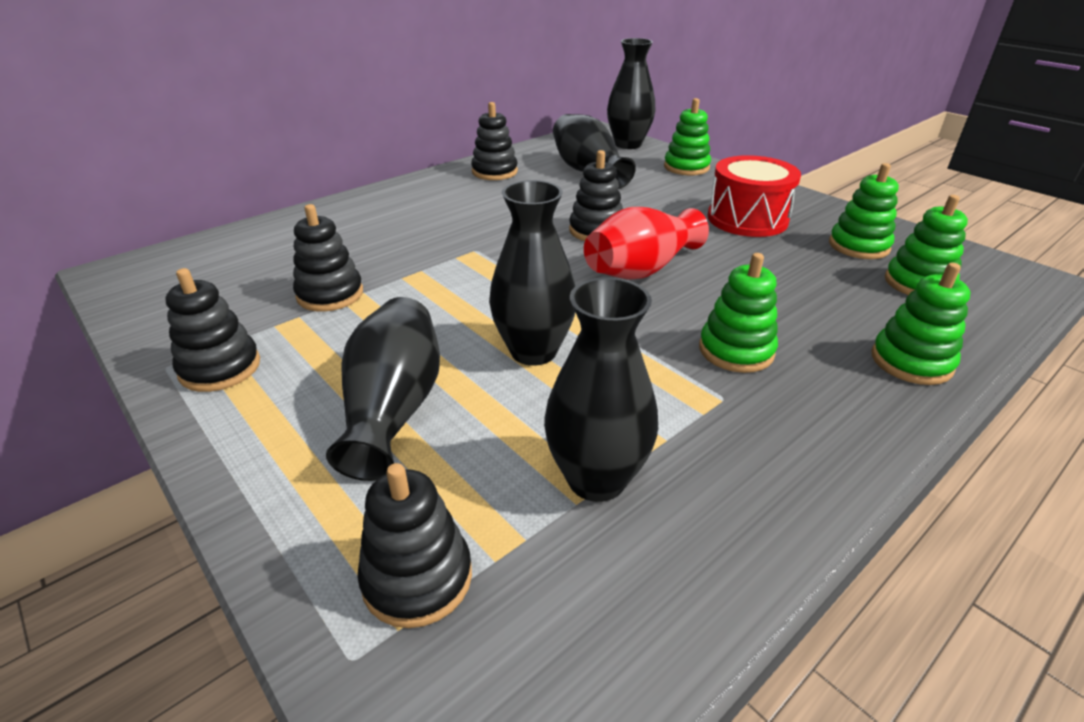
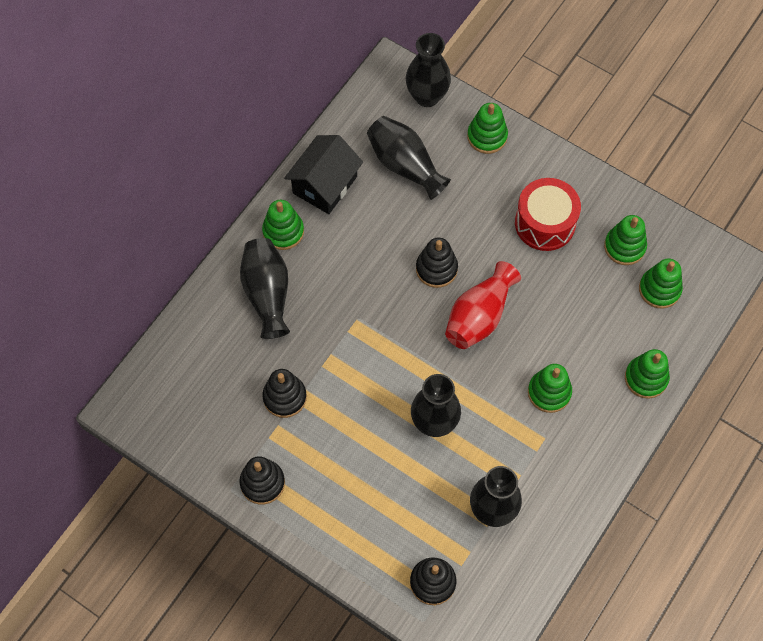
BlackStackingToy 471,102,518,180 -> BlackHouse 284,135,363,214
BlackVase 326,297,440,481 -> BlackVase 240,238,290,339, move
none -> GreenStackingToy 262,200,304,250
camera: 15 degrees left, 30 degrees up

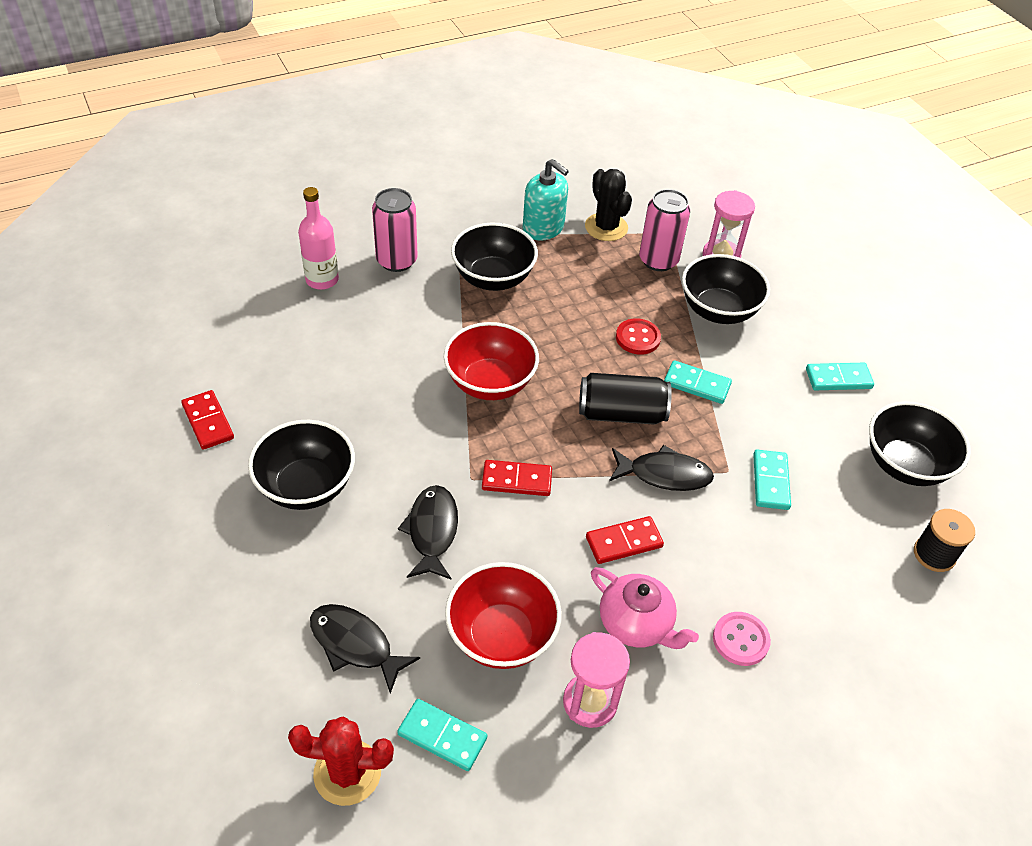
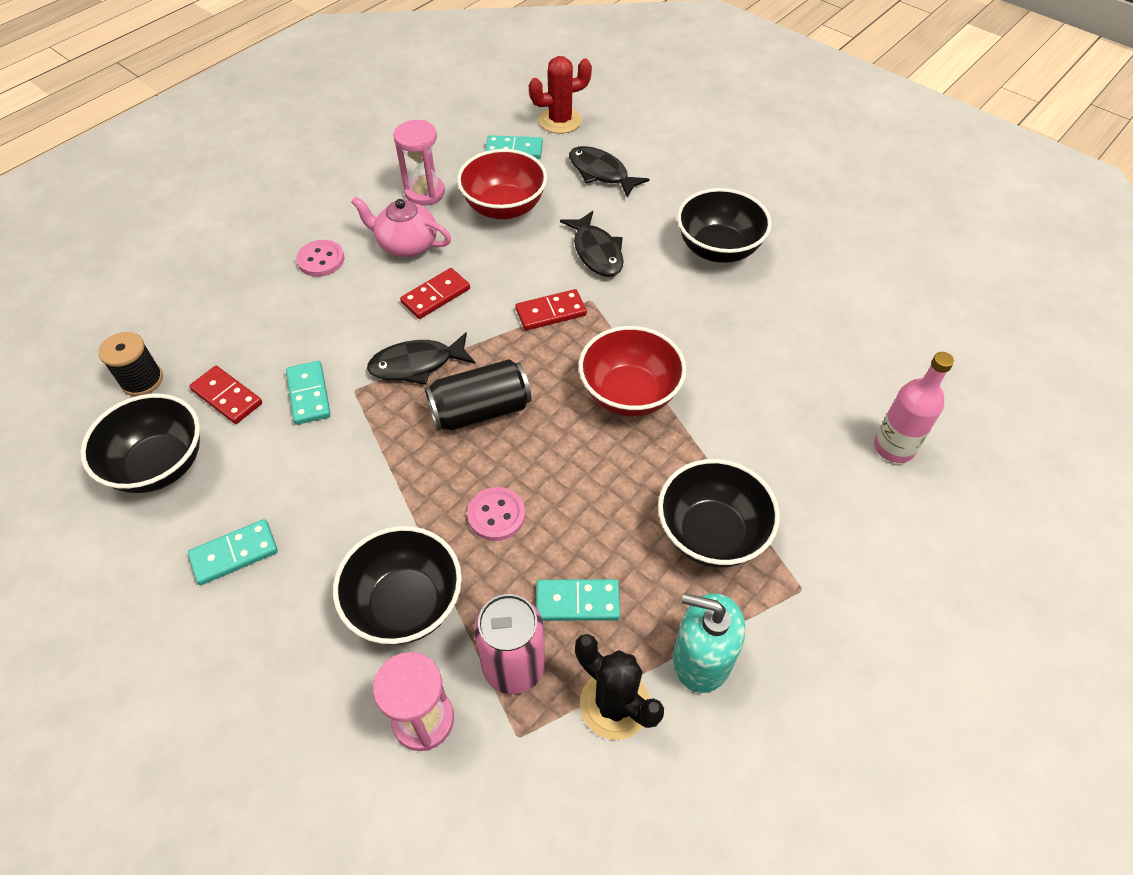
PinkCan 372,188,418,272 -> none
RedButton 616,318,661,355 -> PinkButton 467,487,525,541
TurquoiseDomino 664,360,732,404 -> TurquoiseDomino 536,579,620,621, move
RedDomino 181,390,234,450 -> RedDomino 189,366,262,424, move
BlackFish 310,604,420,694 -> BlackFish 569,146,650,198, 150 degrees counterclockwise
camera: 160 degrees right, 5 degrees up

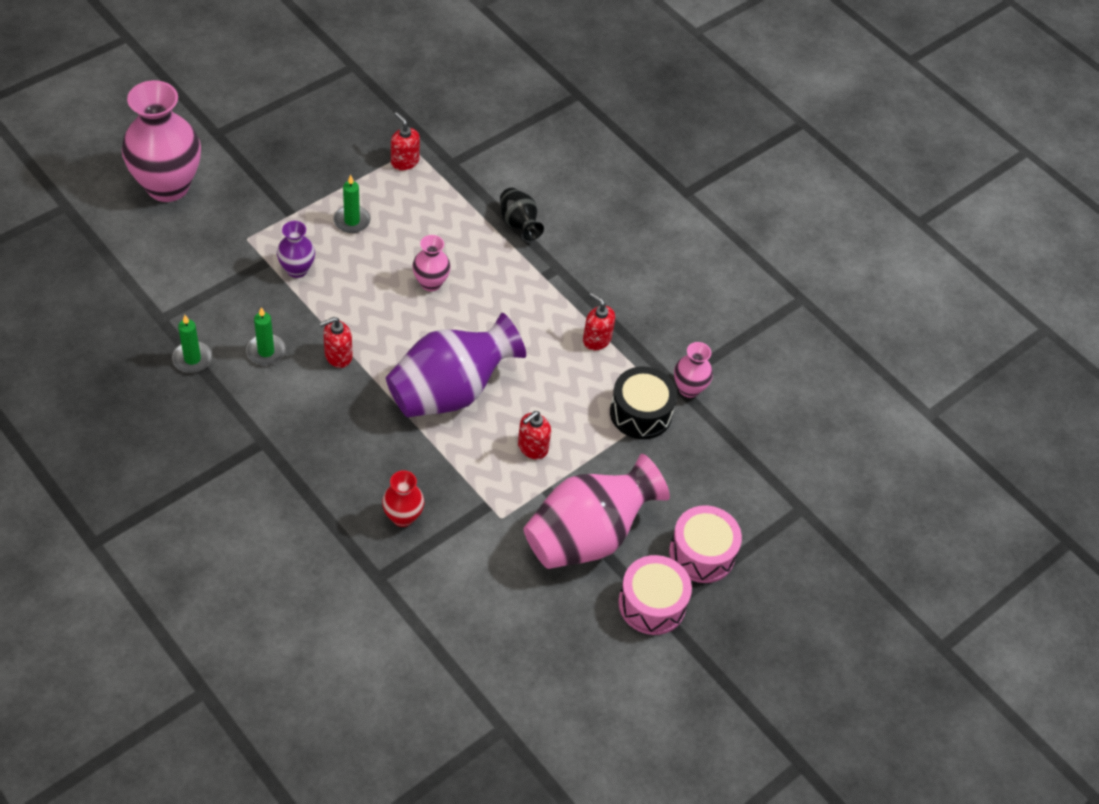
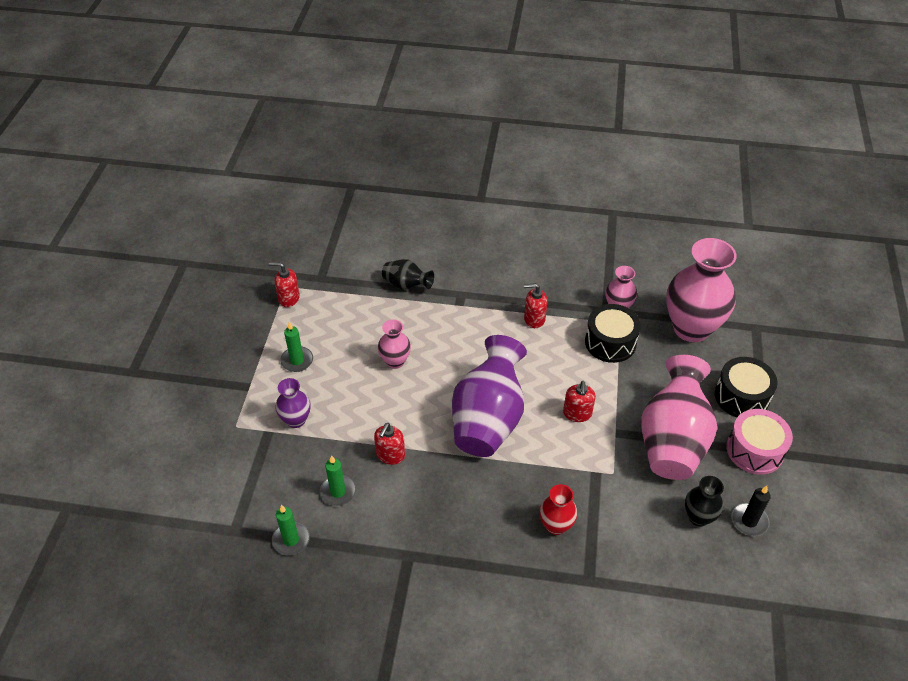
PinkVase 122,80,201,202 -> PinkVase 666,238,737,342, move
PinkDrum 669,505,742,583 -> BlackDrum 715,357,778,417
none -> BlackVase 685,476,724,527
none -> BlackCandle 731,486,771,536
camera: 35 degrees left, 5 degrees down

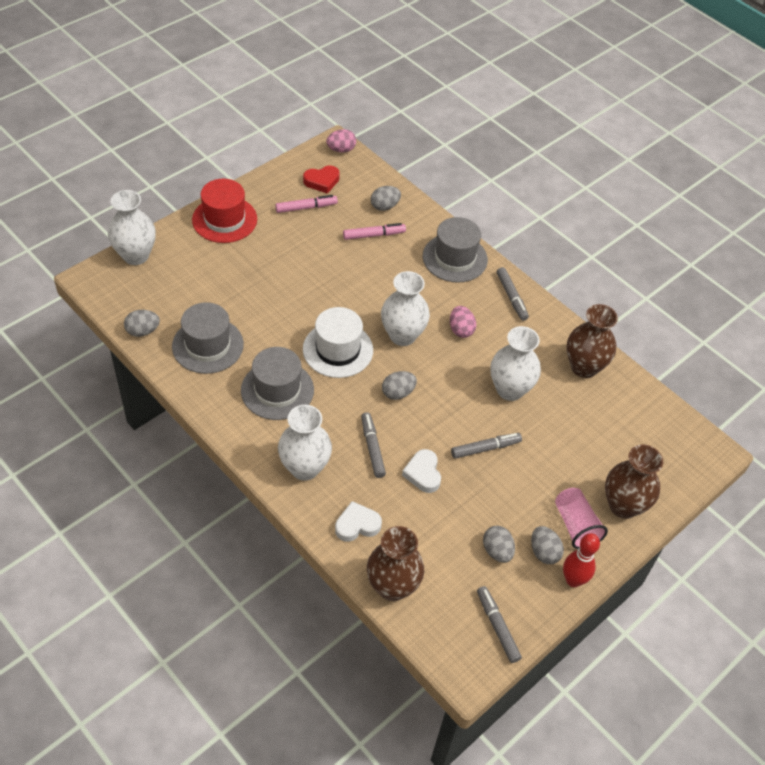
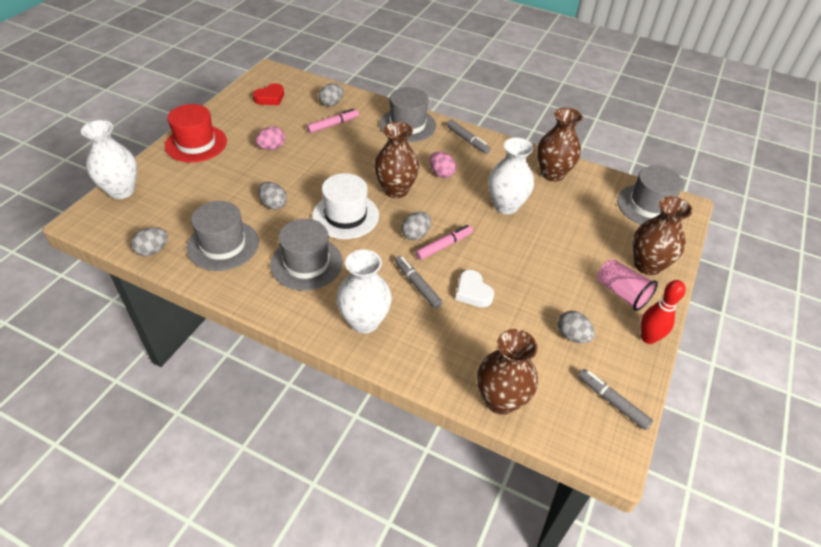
PinkEgg 326,129,356,153 -> PinkEgg 256,127,285,150, move
PinkMarker 275,195,338,213 -> PinkMarker 415,225,473,260, move
WhiteVase 381,271,430,346 -> BrownVase 374,122,419,198
GreyMarker 451,433,522,459 -> none
WhiteHeart 335,501,382,542 -> none
GreyEgg 531,526,564,564 -> GreyEgg 258,182,287,210, move
none -> GreyHat 617,166,683,225
camera: 20 degrees left, 5 degrees down

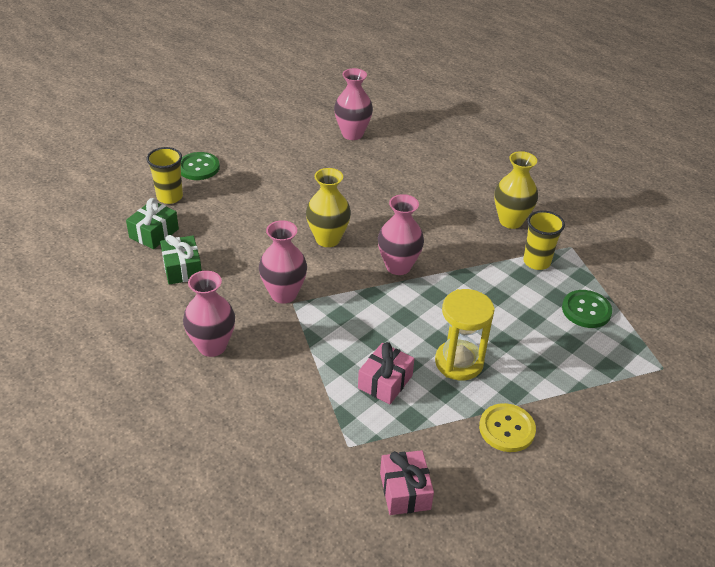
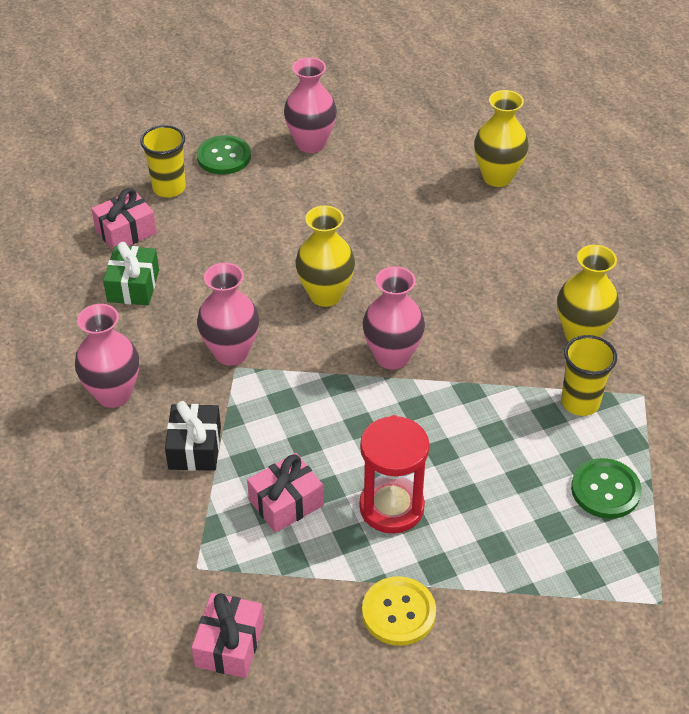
PinkVase 334,68,373,140 -> PinkVase 284,57,337,153, move
GreenGift 126,198,179,249 -> PinkGift 91,188,157,250
YellowHourglass 435,289,495,380 -> RedHourglass 359,415,429,534
none -> YellowVase 474,90,529,187
none -> BlackGift 165,401,221,471
camera: 25 degrees right, 5 degrees up

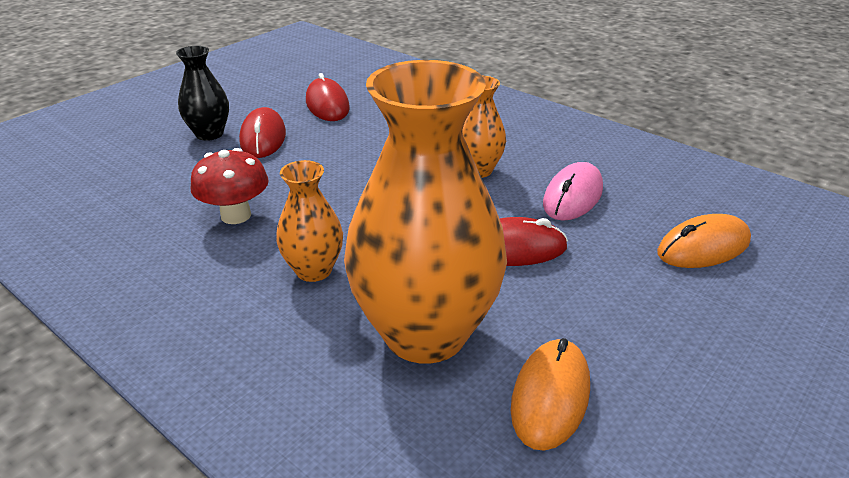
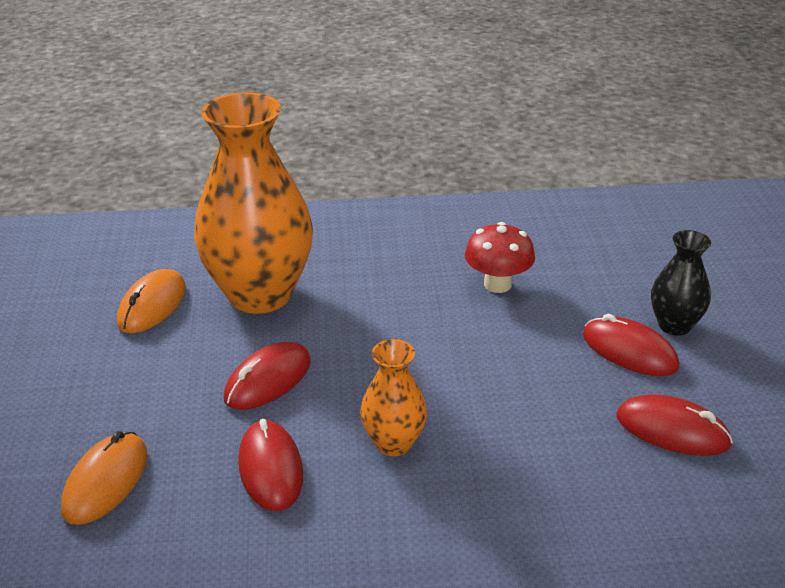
OrangeVase 276,160,343,282 -> none
PinkMouse 543,162,603,221 -> RedMouse 238,419,303,511
OrangeMouse 511,338,590,451 -> OrangeMouse 117,269,186,333, 45 degrees clockwise
camera: 135 degrees right, 0 degrees up

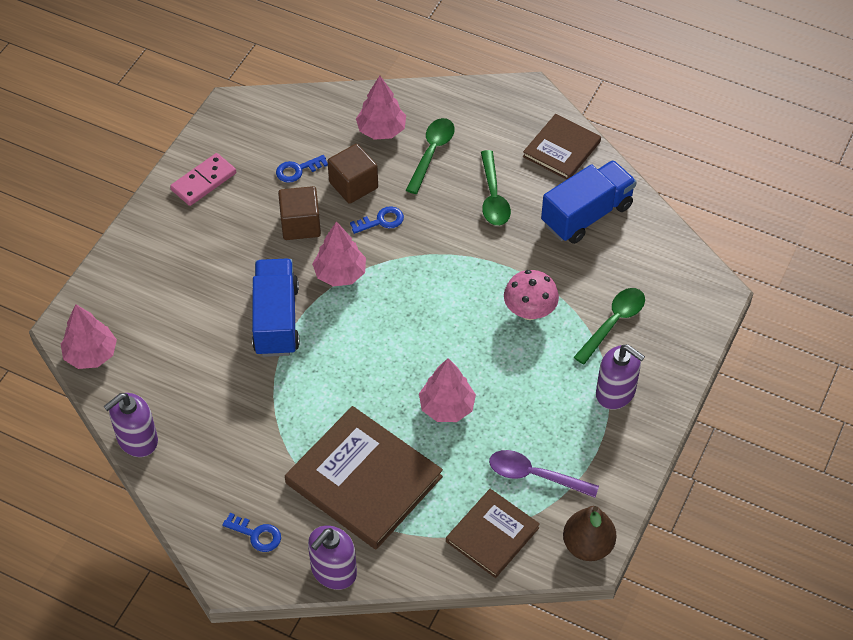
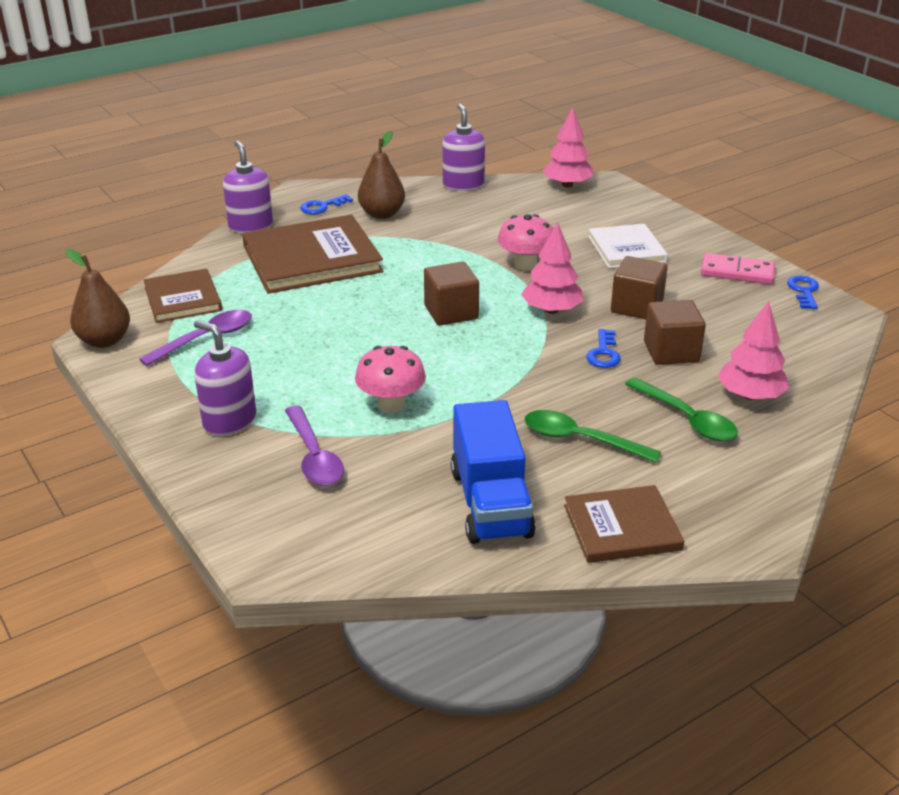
BrownBook 523,114,601,180 -> BrownBook 564,485,684,563, 75 degrees counterclockwise
PinkDomino 170,153,236,206 -> PinkDomino 701,253,775,284, 60 degrees counterclockwise
BlueKey 276,155,328,183 -> BlueKey 787,276,819,309, move
BlueTruck 252,258,300,357 -> PinkMushroom 498,214,553,271
GreenSpoon 573,288,645,364 -> PurpleSpoon 285,406,344,486
PurpleSoapDispenser 596,344,645,410 -> PurpleSoapDispenser 194,320,256,436, 60 degrees clockwise
PinkTree 419,358,476,422 -> none
none -> BrownPear 358,131,405,219
none -> WhiteBook 588,224,668,268
none -> BrownCube 424,262,479,326
camera: 120 degrees right, 20 degrees down

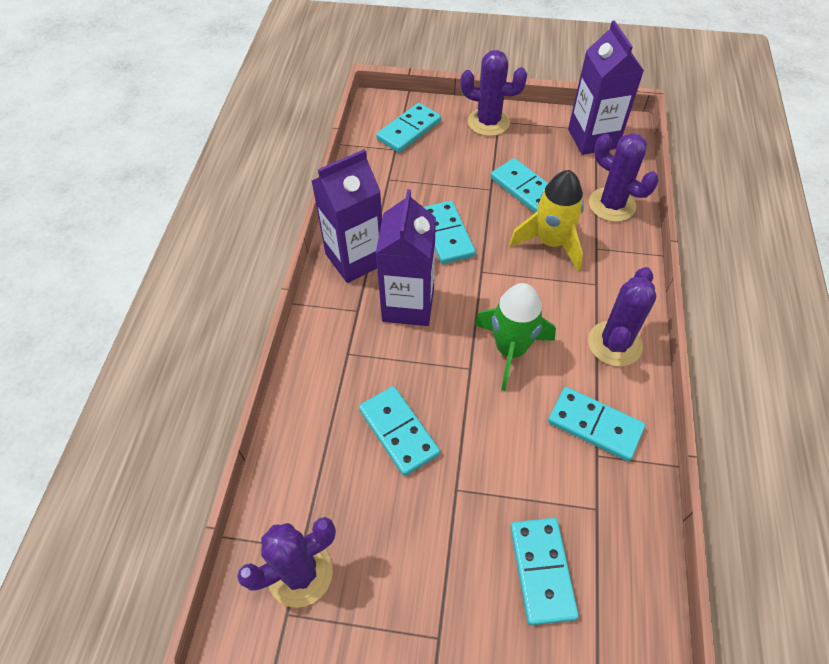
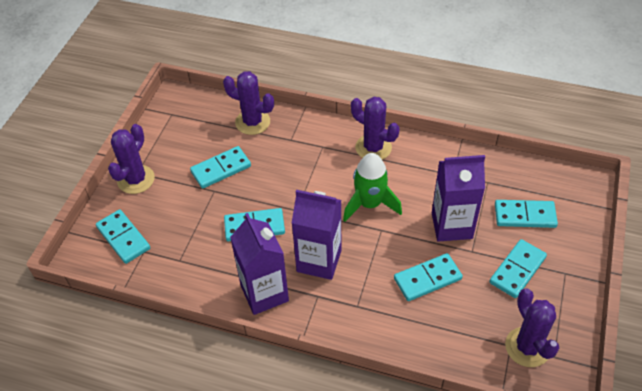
PurpleCarton 568,20,644,155 -> PurpleCarton 432,155,485,242, move
PurpleCactus 589,133,659,222 -> PurpleCactus 223,71,274,135, 60 degrees clockwise
YellowRocket 509,170,584,271 -> none
TurquoiseDomino 548,387,645,461 -> TurquoiseDomino 489,239,547,298, move
camera: 80 degrees left, 5 degrees down

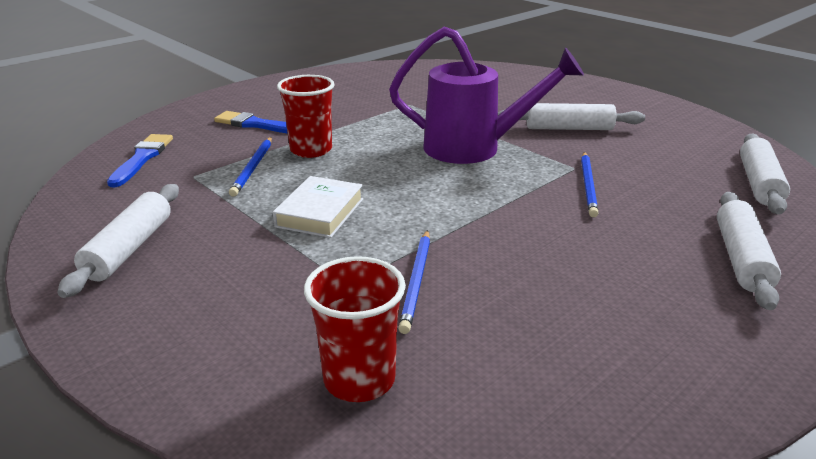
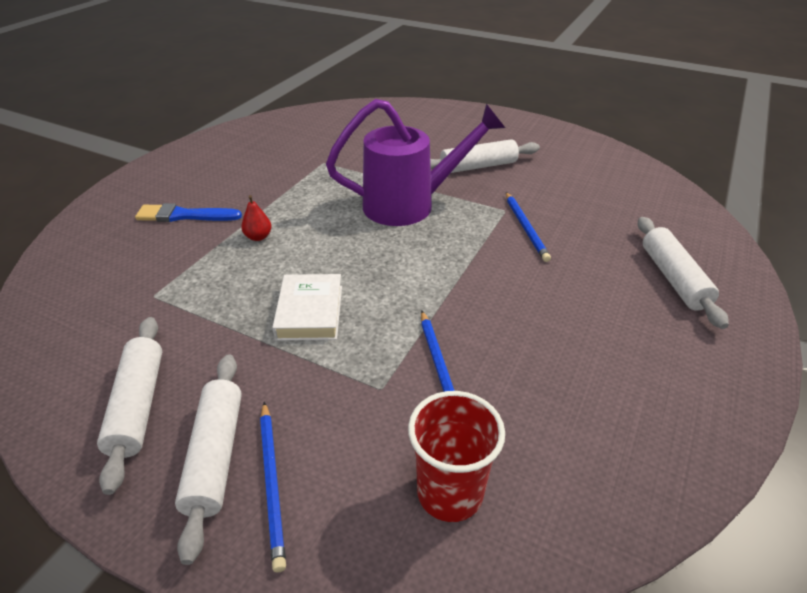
RedCup 277,75,335,158 -> RedPear 241,195,272,241
BlueBrush 107,134,173,187 -> none
WhiteRollingPin 740,134,790,215 -> WhiteRollingPin 175,354,242,565, move
BluePencil 229,137,272,197 -> BluePencil 260,402,286,573, move
camera: 20 degrees left, 10 degrees up

